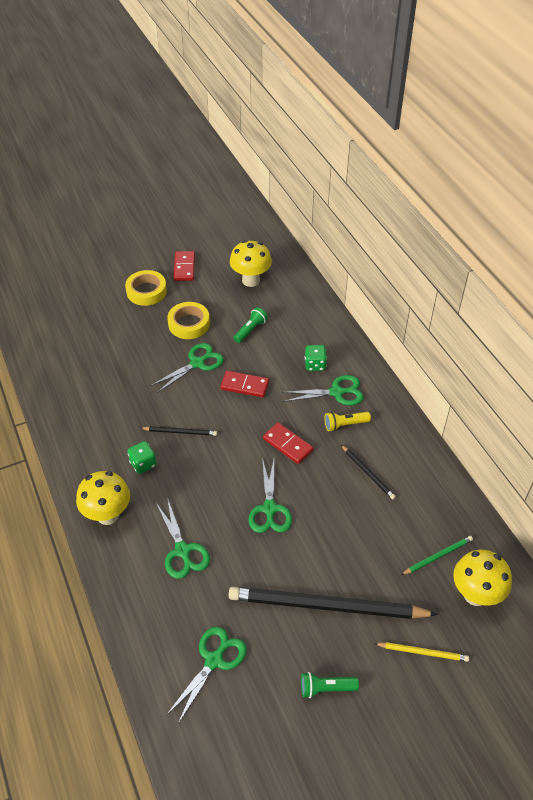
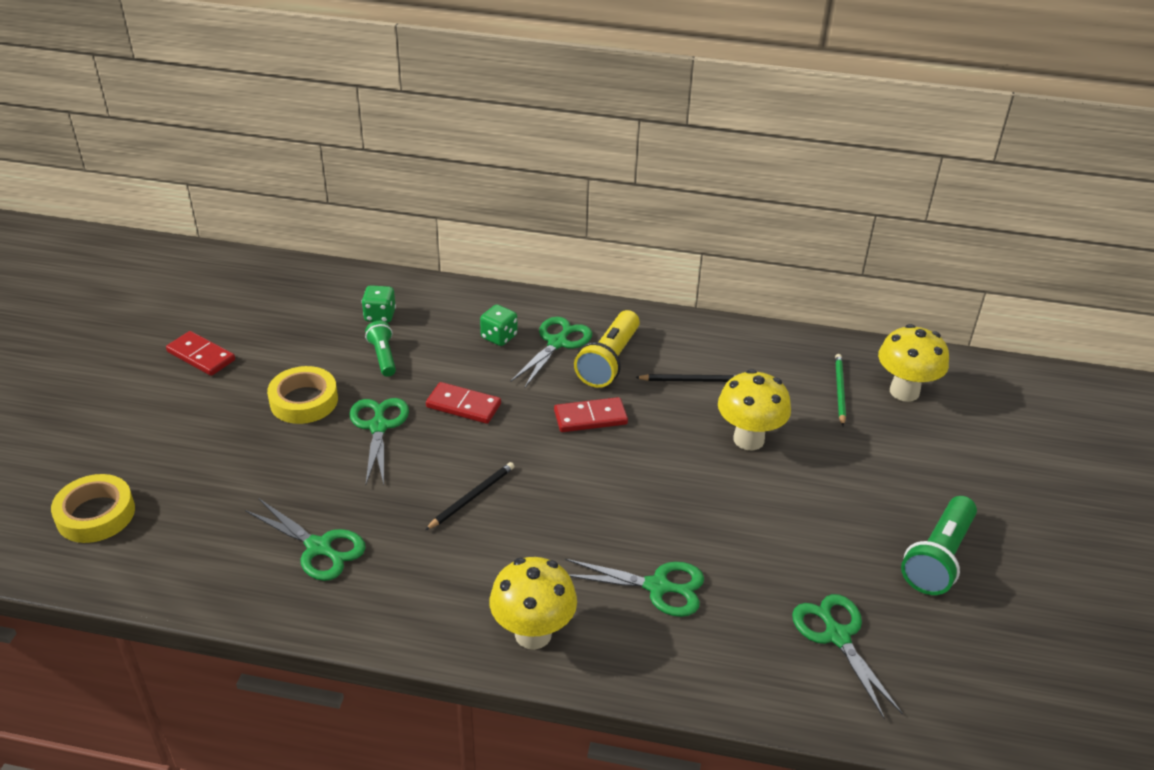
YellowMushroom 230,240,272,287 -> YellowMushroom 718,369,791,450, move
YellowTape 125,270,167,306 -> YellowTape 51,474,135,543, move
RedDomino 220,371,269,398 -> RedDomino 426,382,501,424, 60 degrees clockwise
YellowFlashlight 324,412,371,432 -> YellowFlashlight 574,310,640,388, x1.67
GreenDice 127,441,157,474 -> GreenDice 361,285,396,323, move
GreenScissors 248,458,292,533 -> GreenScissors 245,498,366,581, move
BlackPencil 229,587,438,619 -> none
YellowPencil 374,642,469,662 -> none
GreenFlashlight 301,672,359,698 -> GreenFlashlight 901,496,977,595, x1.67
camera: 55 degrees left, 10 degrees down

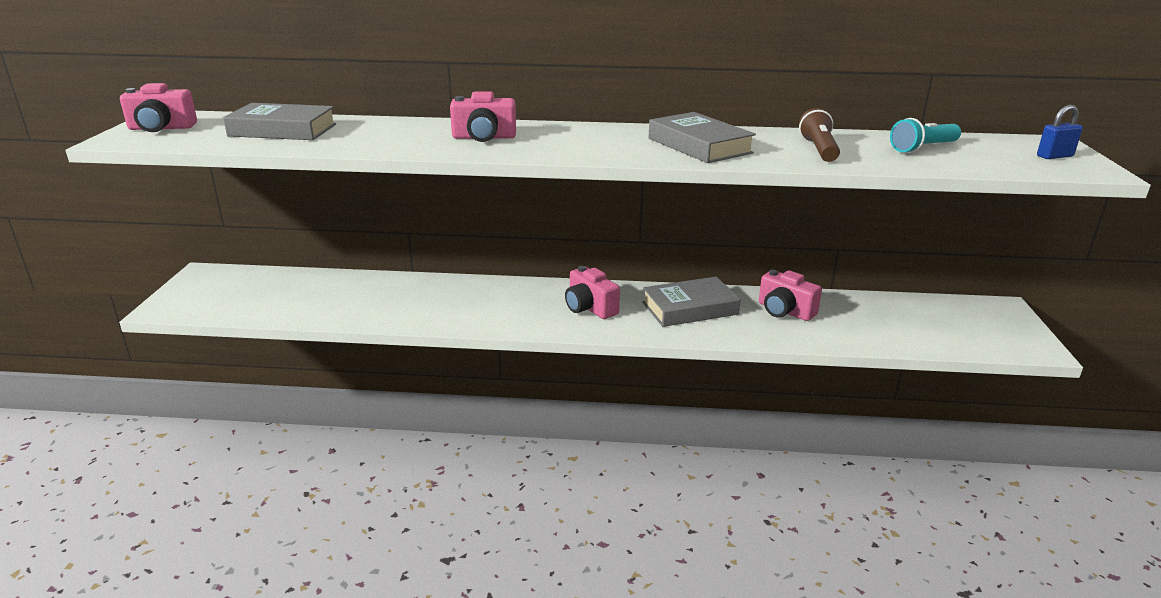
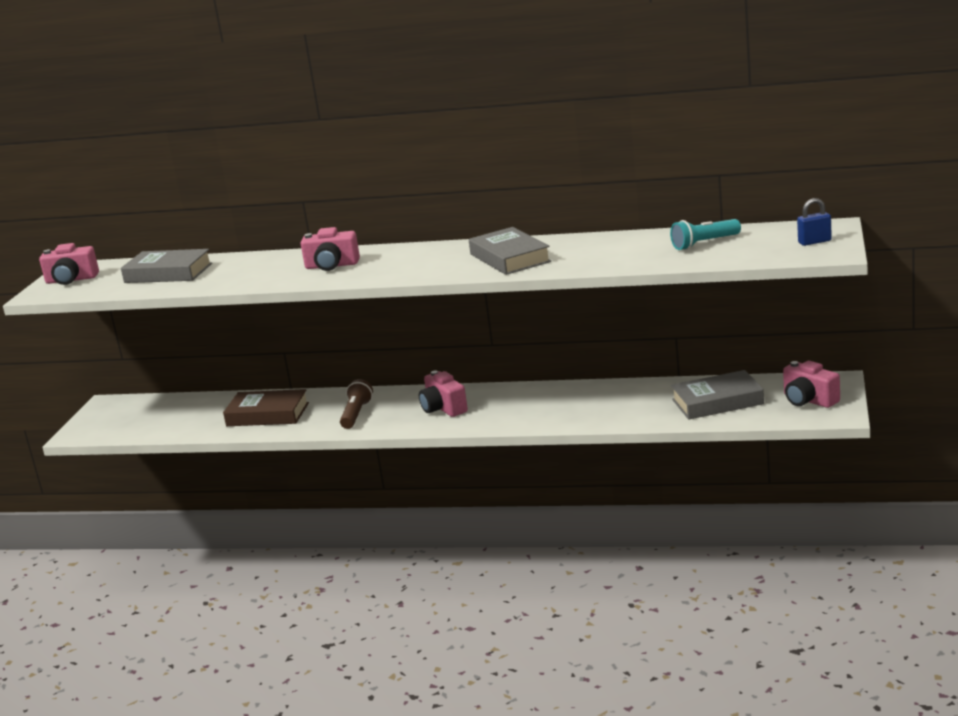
BrownFlashlight 799,108,840,162 -> BrownFlashlight 340,379,373,429, move
PinkCamera 759,269,822,321 -> PinkCamera 783,361,840,408, move
GreyBook 642,277,741,327 -> GreyBook 671,370,764,420, move
none -> BrownBook 223,389,309,426
camera: 10 degrees right, 5 degrees down

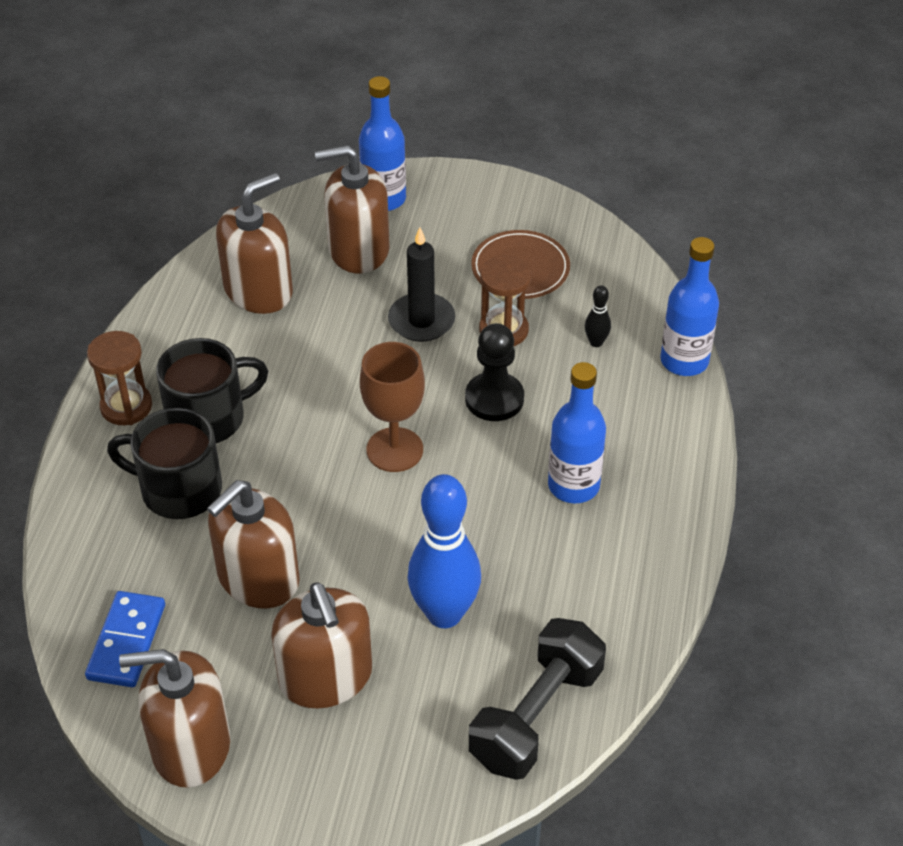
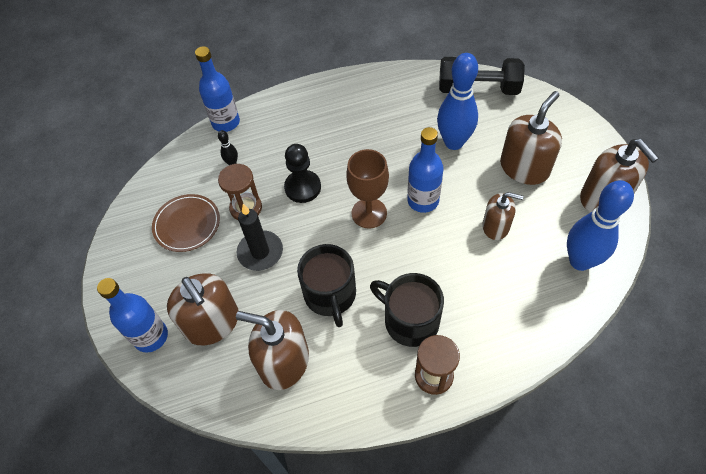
BlueBottle 548,362,606,503 -> BlueBottle 407,127,443,213, move
BlackMug 107,408,222,519 -> BlackMug 297,244,356,327, move
BrownSoapDispenser 207,480,300,609 -> BrownSoapDispenser 482,192,523,240, x0.62
BlueDomino 85,591,165,687 -> BlueBowlingPin 567,180,634,271
camera: 115 degrees left, 10 degrees up

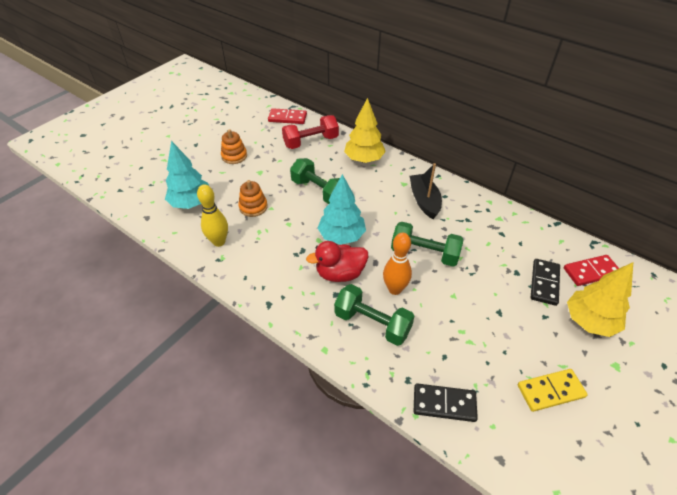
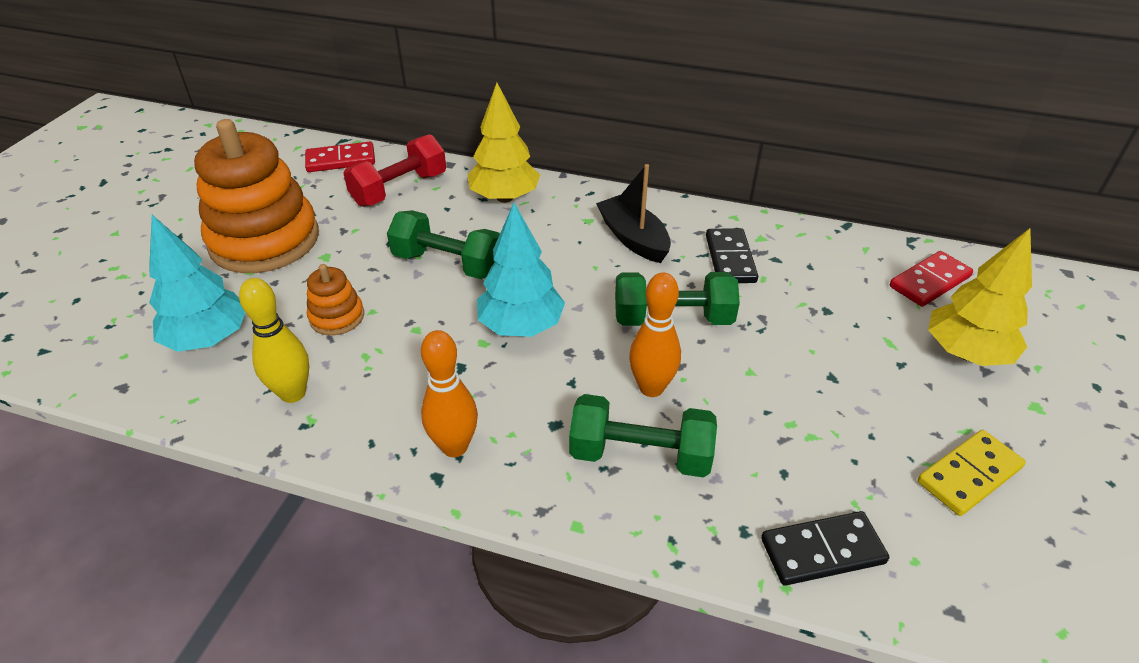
OrangeStackingToy 221,129,247,164 -> OrangeStackingToy 194,119,319,273, x2.21
RedDuck 306,241,368,282 -> none
BlackDomino 531,259,560,306 -> BlackDomino 706,228,758,283, move
none -> OrangeBowlingPin 421,330,478,457
camera: 20 degrees left, 5 degrees down

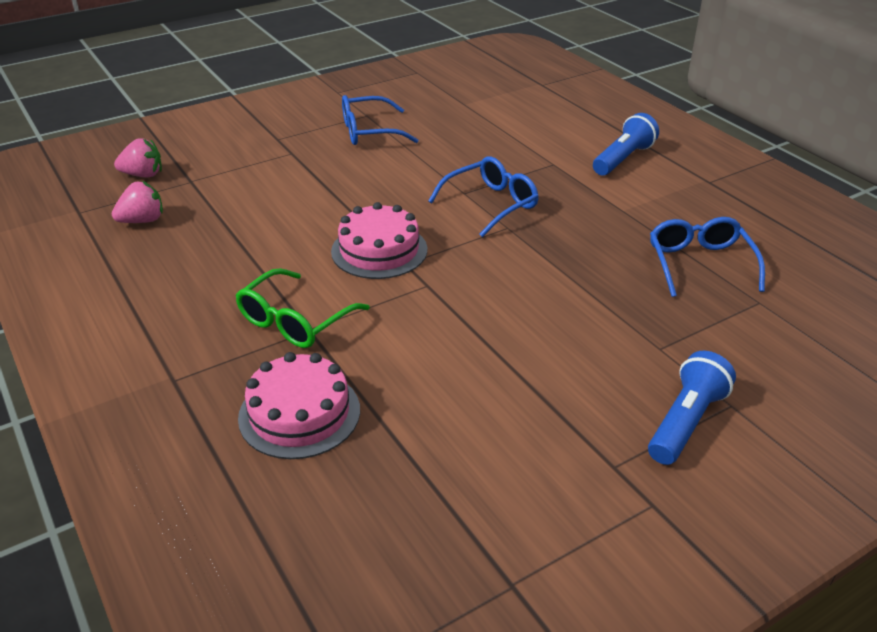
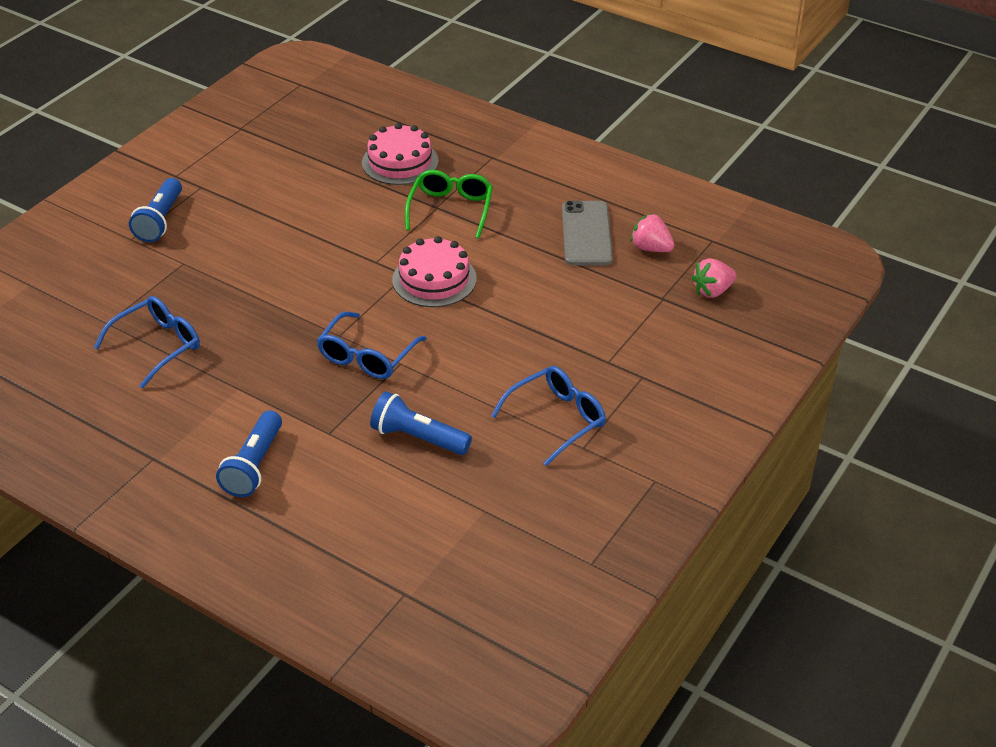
PinkStrawberry 112,181,163,223 -> PinkStrawberry 630,213,674,252, 90 degrees clockwise
BlueGlasses 650,217,765,297 -> BlueGlasses 94,296,200,388, 105 degrees counterclockwise
none -> GreyPhone 562,201,613,265
none -> BlueFlashlight 370,391,472,455
camera: 155 degrees right, 5 degrees up

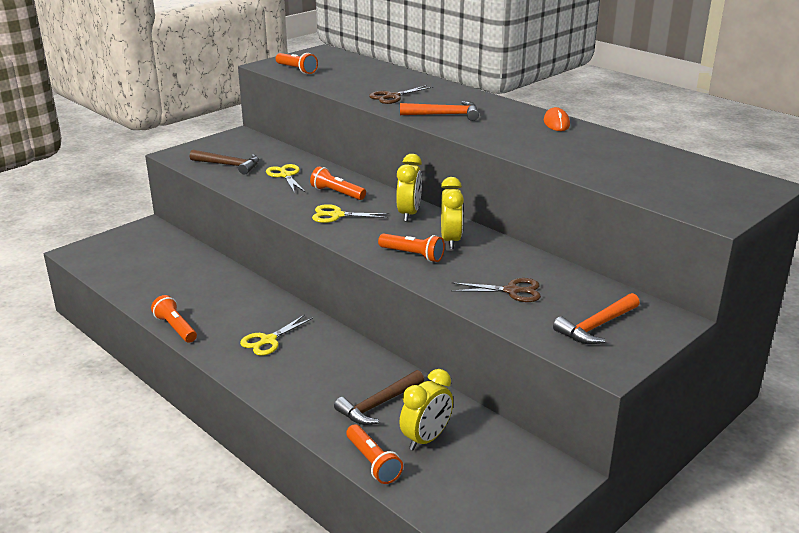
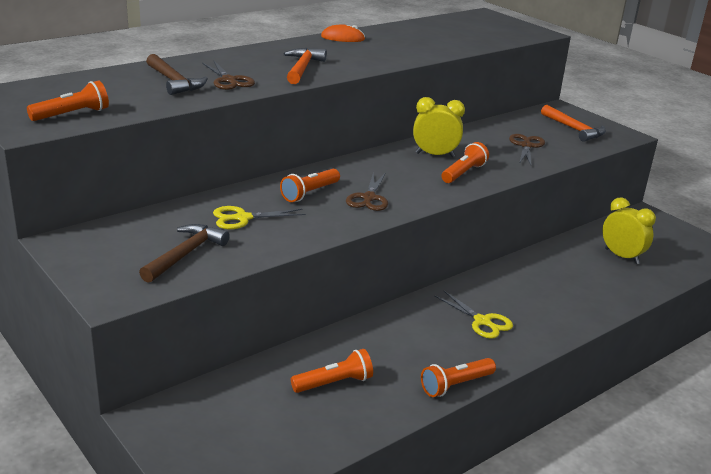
YellowClock 396,154,422,222 -> none
YellowScissors 312,204,390,223 -> BrownScissors 346,173,388,211
BrownHammer 334,370,424,425 -> BrownHammer 146,54,208,95, move
OrangeFlashlight 346,424,403,484 -> OrangeFlashlight 291,349,373,393, move
camera: 85 degrees left, 0 degrees up

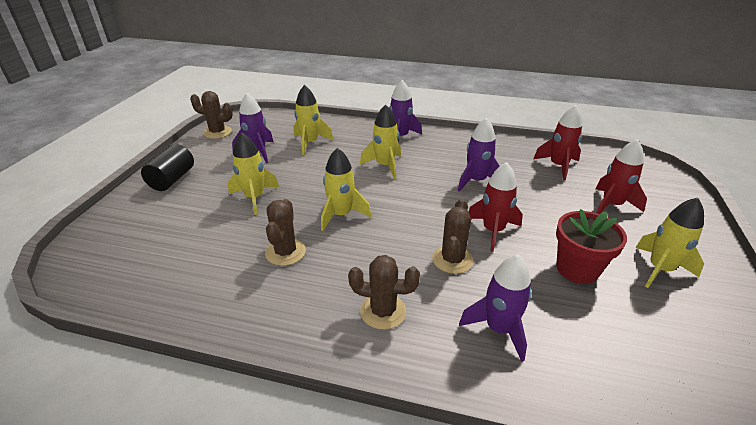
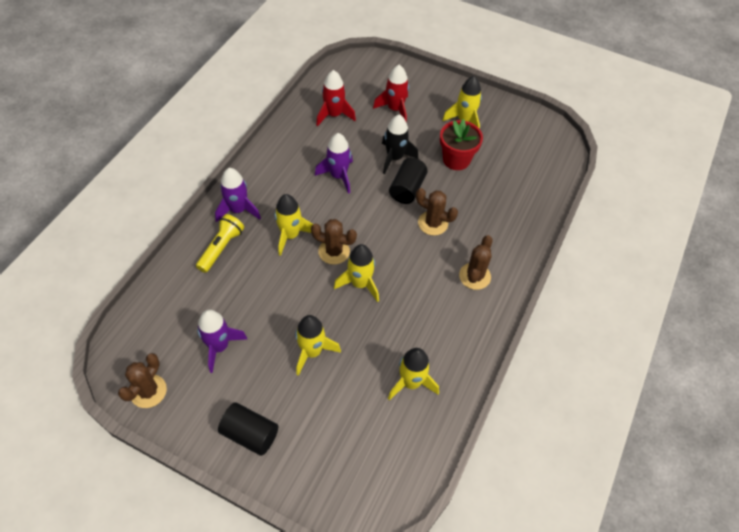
YellowRocket 293,85,333,155 -> YellowRocket 388,348,439,400, move
RedRocket 469,162,523,252 -> BlackCylinder 389,158,428,204
BrownCactus 265,199,306,266 -> BrownCactus 311,219,357,265, move
PurpleRocket 459,254,532,362 -> none
none -> BlackRocket 382,115,418,174
none -> YellowFlashlight 196,214,244,273
camera: 80 degrees left, 20 degrees up

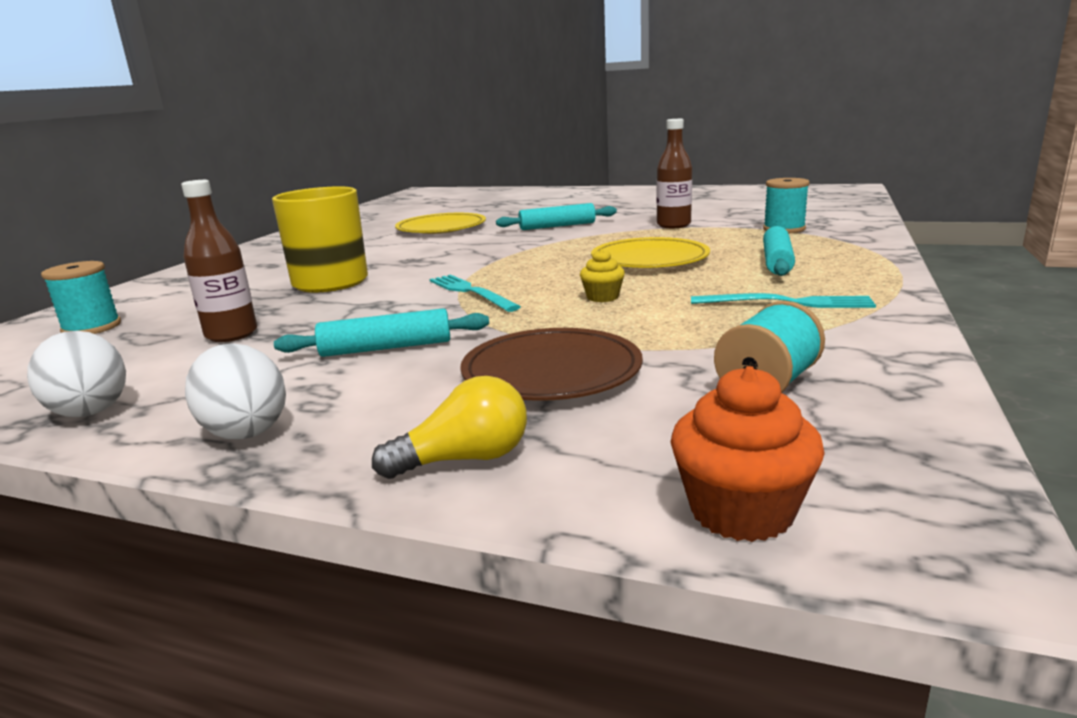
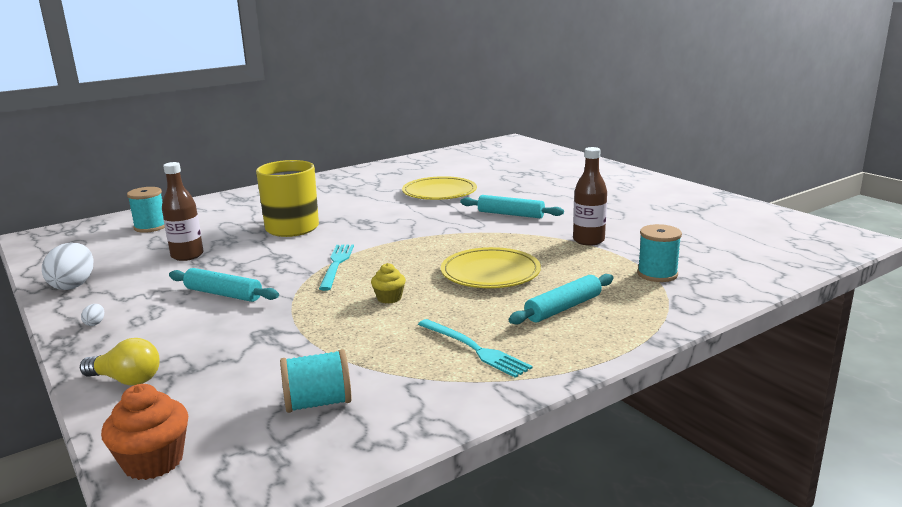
BrownPlate 460,328,643,401 -> none
WhiteEgg 185,344,286,439 -> WhiteEgg 81,304,104,326, x0.41
camera: 35 degrees right, 0 degrees up

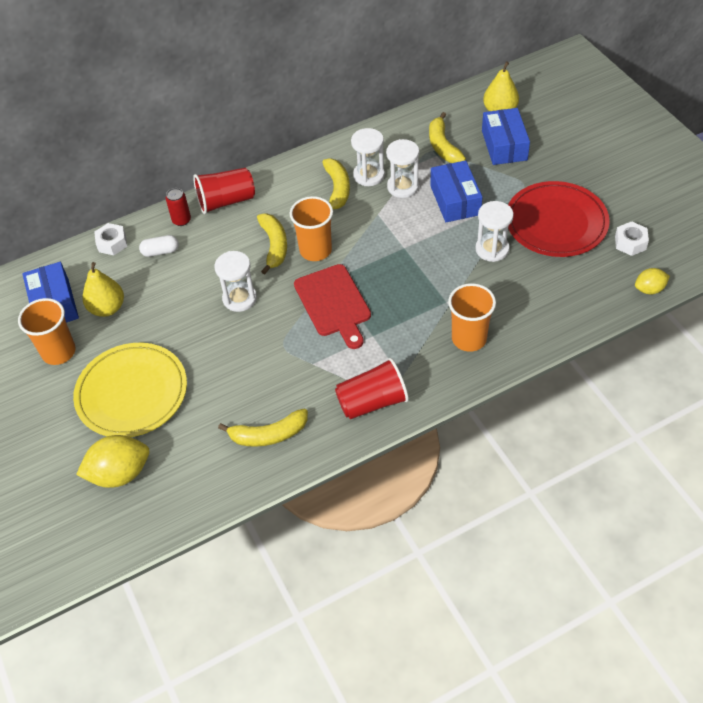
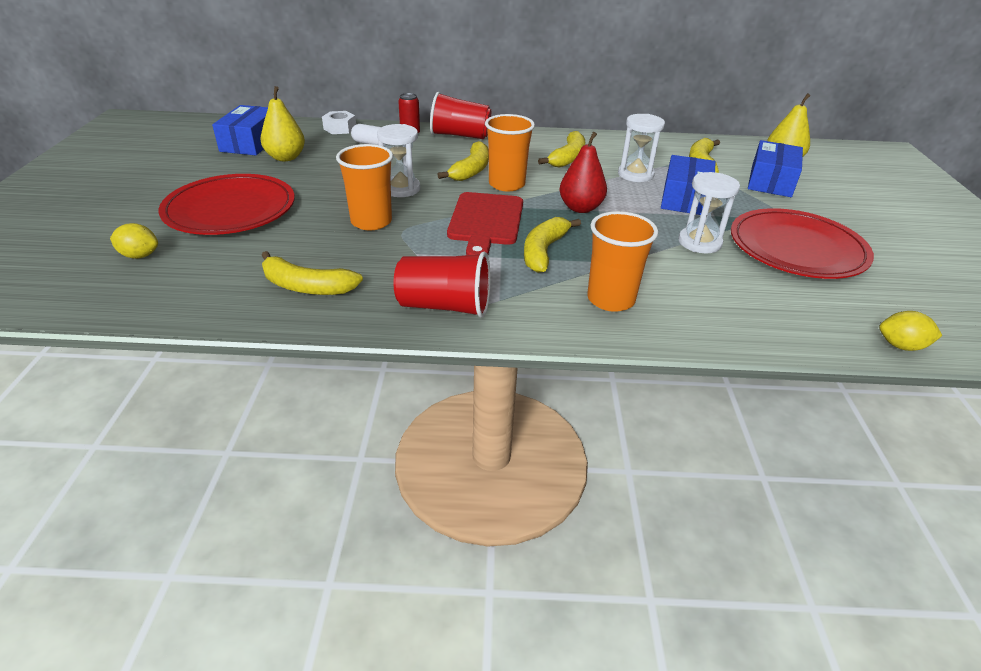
WhiteHourglass 351,128,385,186 -> none
WhiteNut 615,221,649,256 -> none
OrangeCup 18,298,76,365 -> OrangeCup 336,144,393,230, move
YellowPlate 73,343,187,437 -> RedPlate 159,174,295,235
YellowLemon 76,435,149,488 -> YellowLemon 110,223,158,259, x0.57
none -> RedPear 559,132,607,213
none -> YellowBanana 524,217,581,273
camera: 25 degrees right, 15 degrees down

